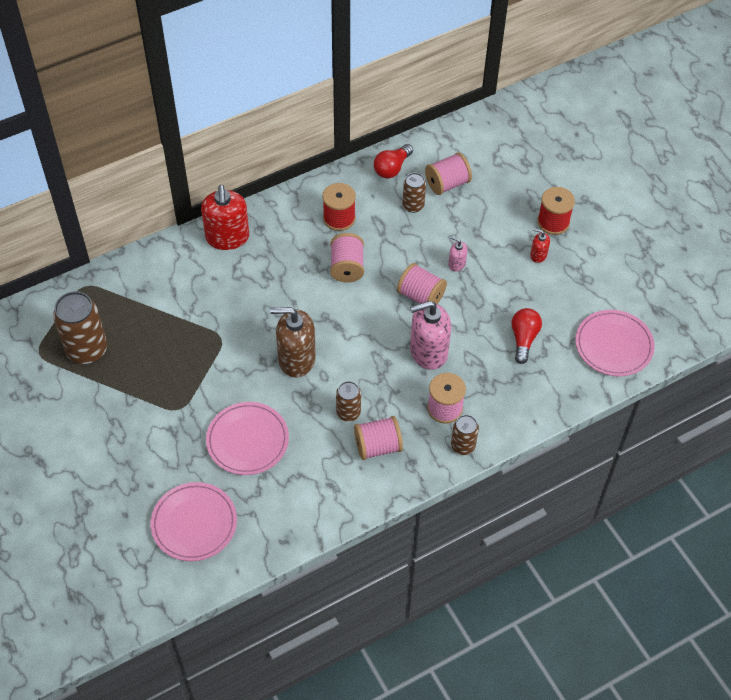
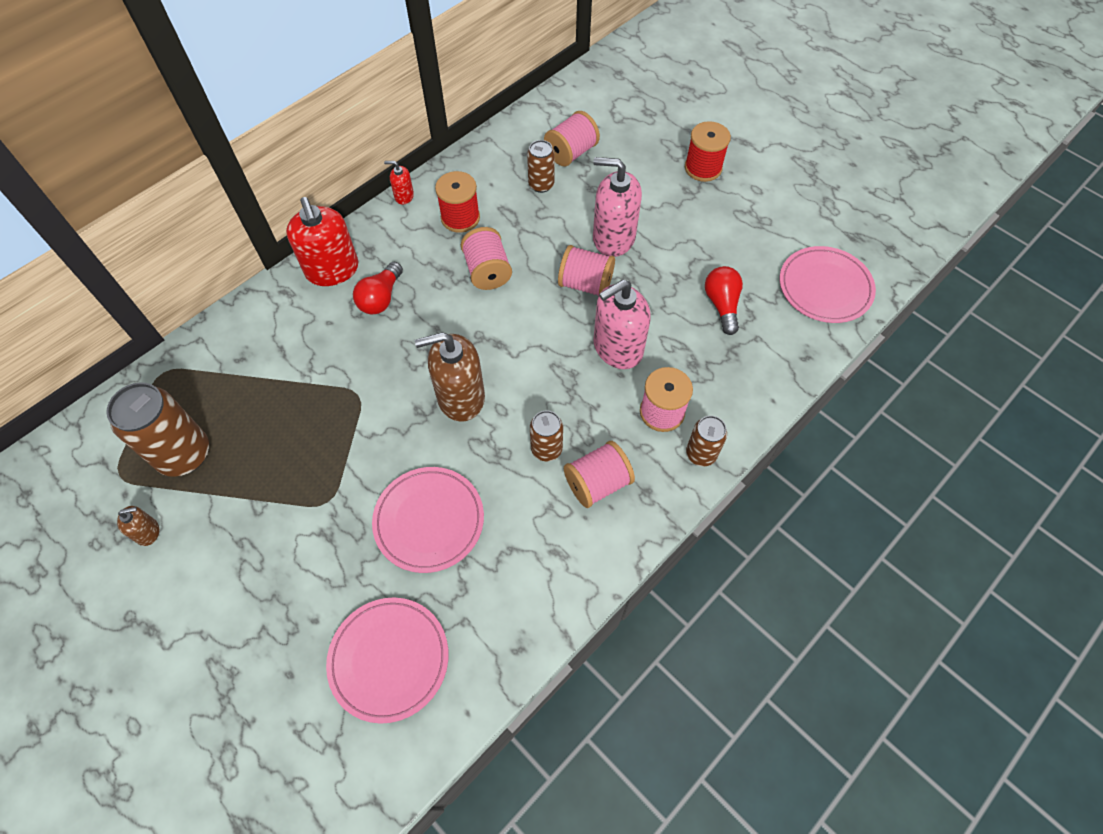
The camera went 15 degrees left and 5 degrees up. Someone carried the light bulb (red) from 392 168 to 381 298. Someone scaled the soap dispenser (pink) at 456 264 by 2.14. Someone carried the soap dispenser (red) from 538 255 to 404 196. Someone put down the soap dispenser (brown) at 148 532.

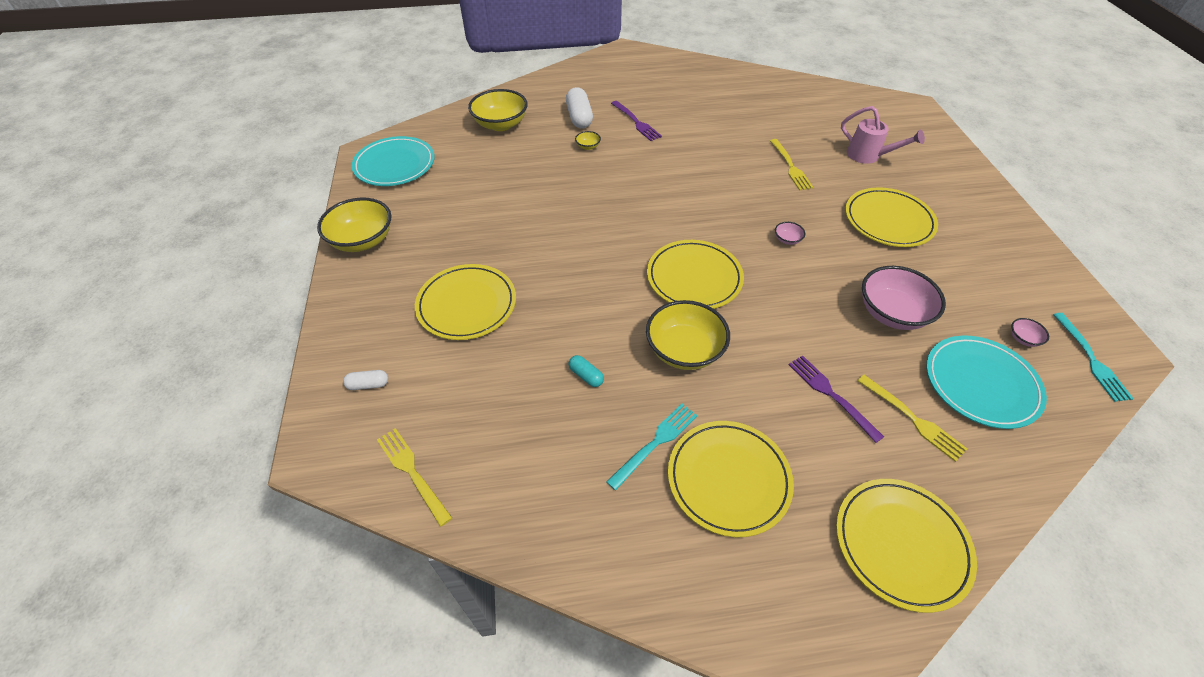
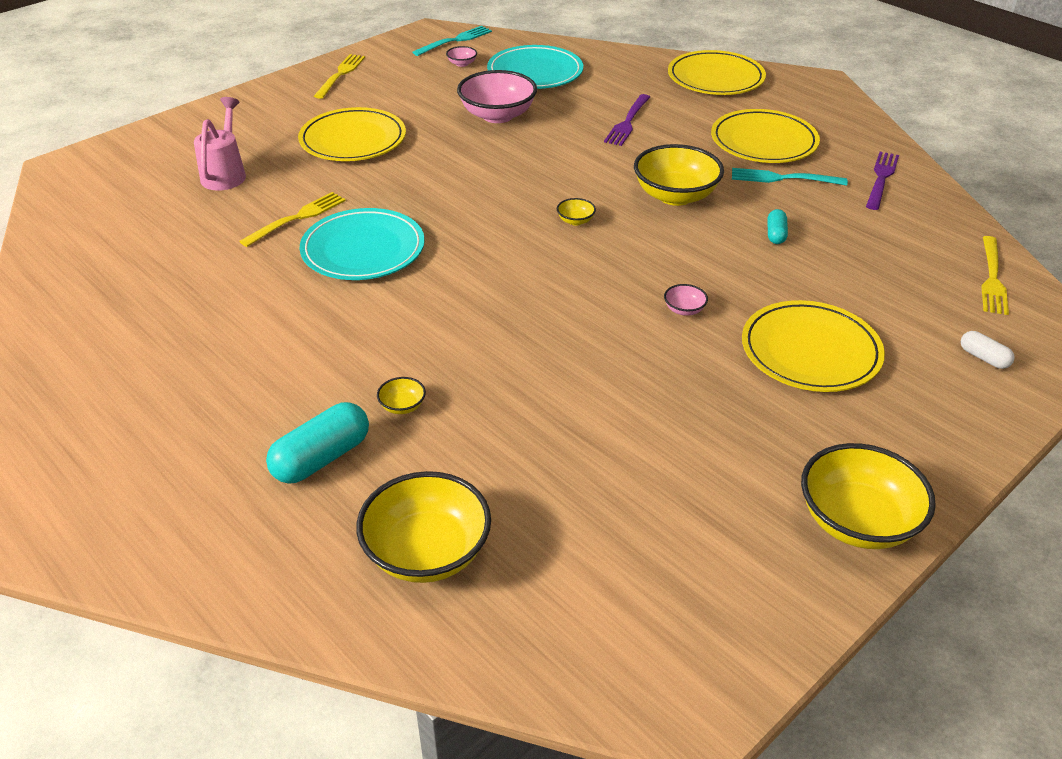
The camera went 125 degrees left and 10 degrees down. Someone carried the plate (turquoise) from 395 165 to 363 249. Someone repainted the capsule (white) at 579 117, which became the capsule (turquoise) at 321 458. Someone carried the fork (purple) from 636 122 to 881 178. Someone swapped the plate (yellow) at 694 278 for the bowl (yellow) at 575 221. Someone carried the bowl (pink) from 787 240 to 684 310. Someone carried the fork (yellow) from 912 419 to 340 75.

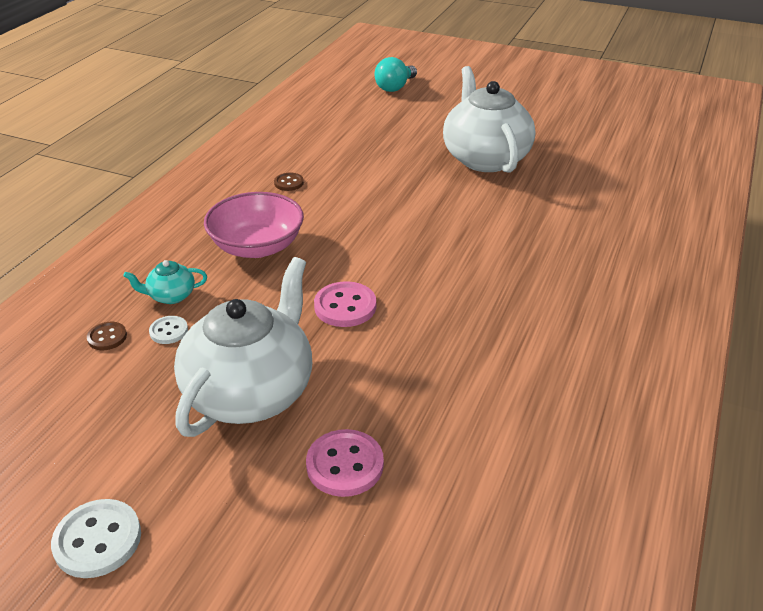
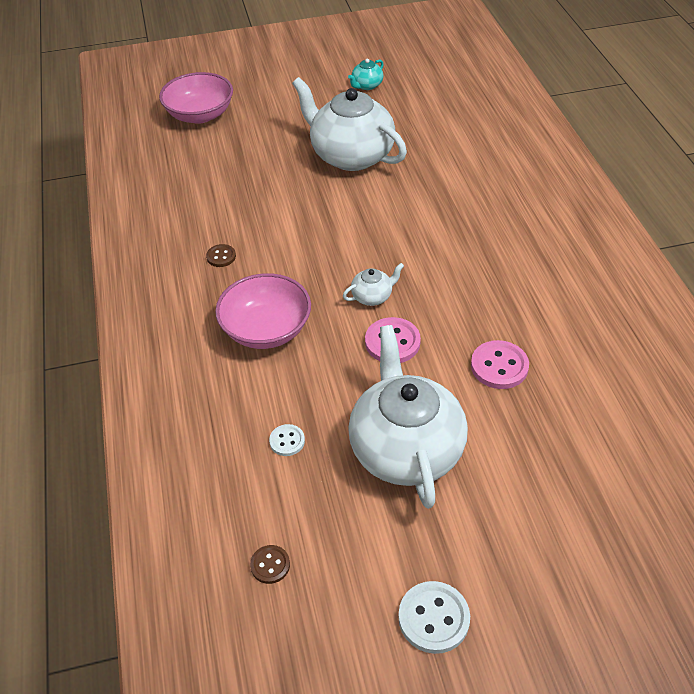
The camera went 35 degrees left and 10 degrees up. Someone carried the button (brown) from 107 337 to 270 565. Someone carried the teapot (turquoise) from 171 296 to 366 85. Someone carried the button (pink) from 345 465 to 499 366. Someone swapped the light bulb (turquoise) at 395 87 for the bowl (pink) at 200 115. Someone put down the teapot (white) at 372 296.

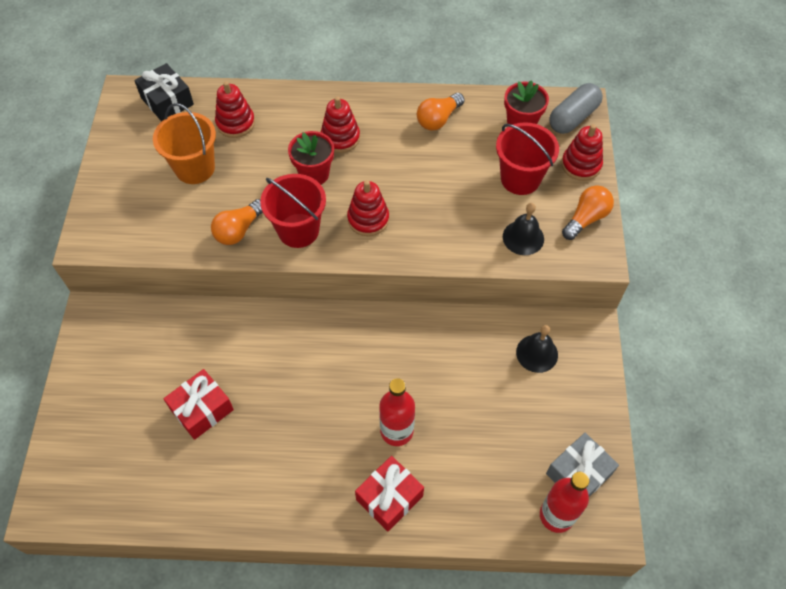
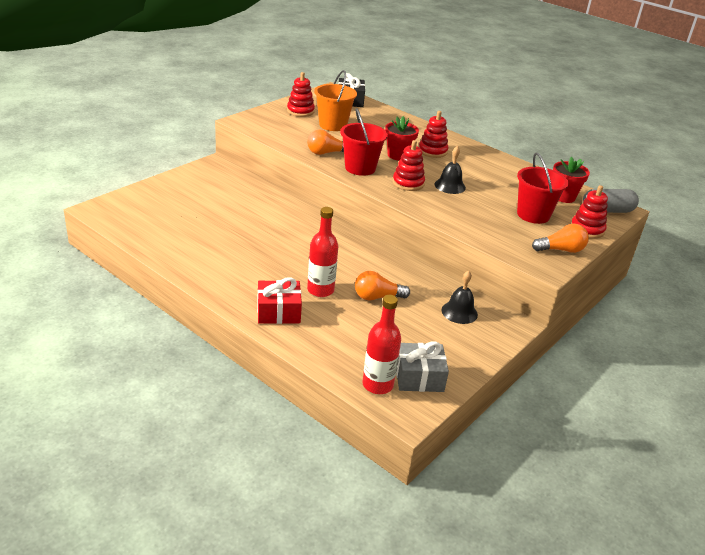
The camera went 35 degrees right and 25 degrees down. Someone took away the gift (red) at 202 409. Someone carried the stacking toy (red) from 235 123 to 300 111. Someone carried the light bulb (orange) from 438 119 to 377 297. Someone carried the bell (black) from 523 237 to 450 186.

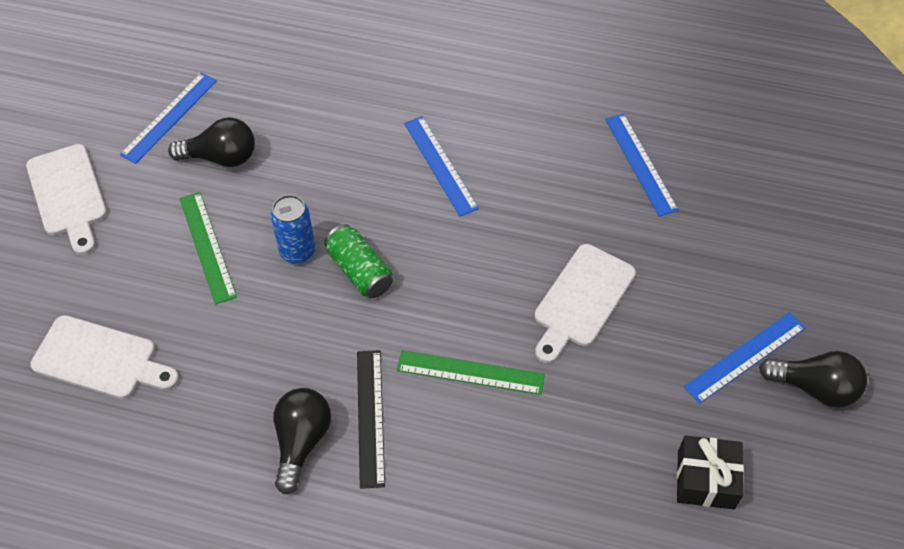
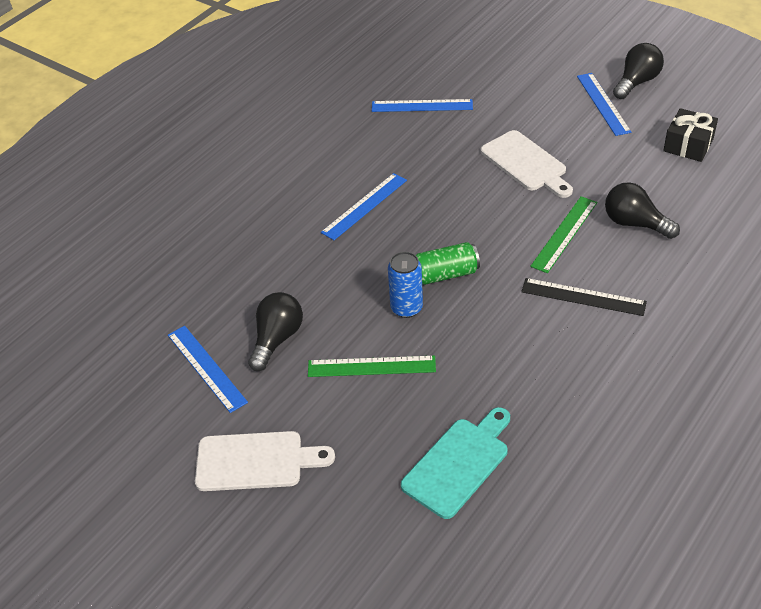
The camera went 65 degrees left and 10 degrees down. Someone repainted the cutting board (white) at 100 359, which became the cutting board (turquoise) at 458 463. Someone carried the light bulb (black) from 301 442 to 635 223. Someone rotated the ruler (blue) at 440 165 by 45 degrees counterclockwise.

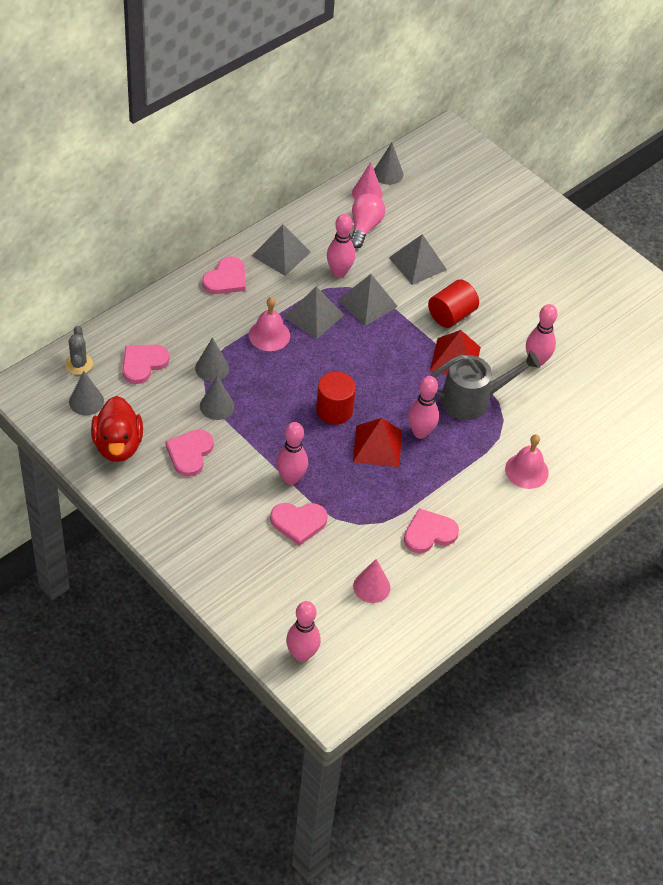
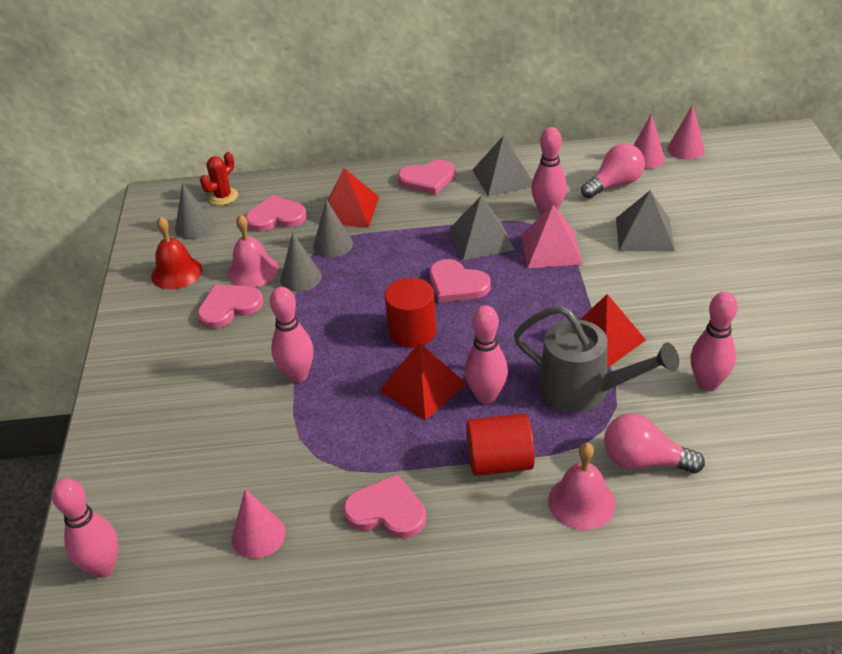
The camera went 45 degrees right and 10 degrees down. Someone repainted the cactus (grey) at 79 364, which became the cactus (red) at 223 196. Someone swapped the duck (red) at 118 445 for the bell (red) at 176 272. Someone carried the bell (pink) from 269 335 to 252 271. Someone carried the heart (pink) from 298 522 to 457 284. Someone repainted the pyramid (grey) at 367 303, which became the pyramid (pink) at 551 249. Someone repainted the cone (grey) at 388 173, which became the cone (pink) at 685 149. Someone carried the cylinder (red) from 451 315 to 499 462. Someone put down the pyramid (red) at 349 210. Someone put down the light bulb (pink) at 644 461.

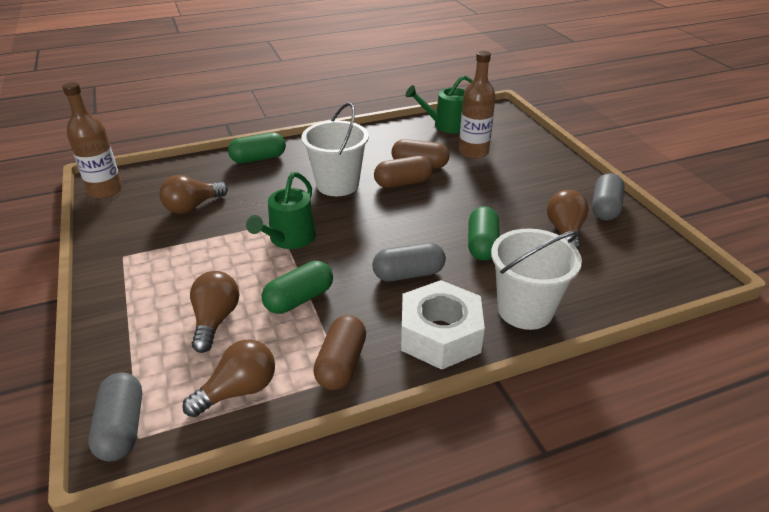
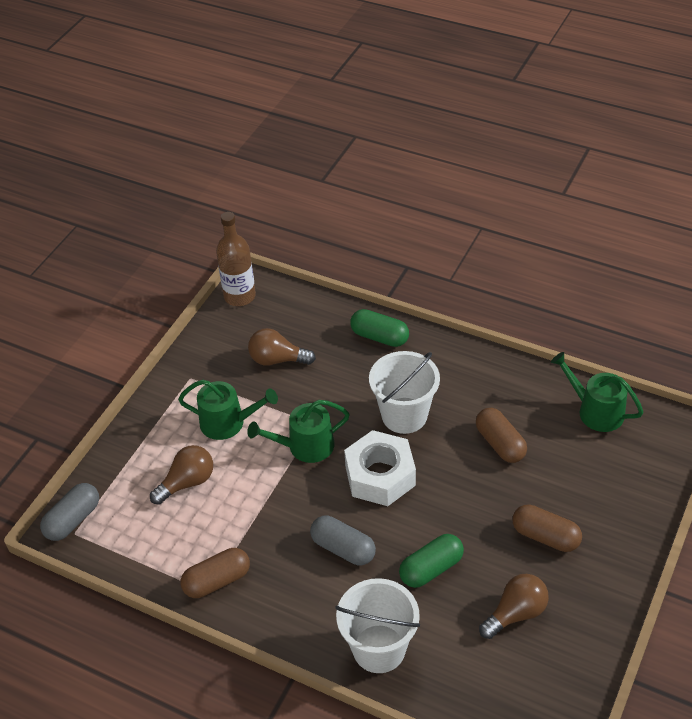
The camera went 50 degrees right and 10 degrees up. Someone took away the light bulb (brown) at 239 390. Someone took away the capsule (green) at 299 299. Someone carried the capsule (brown) from 403 183 to 545 536. Someone carried the nut (white) from 440 335 to 380 476. Someone took away the bottle (brown) at 473 152. Someone took away the capsule (grey) at 605 208. Someone put down the watering can (green) at 228 423.

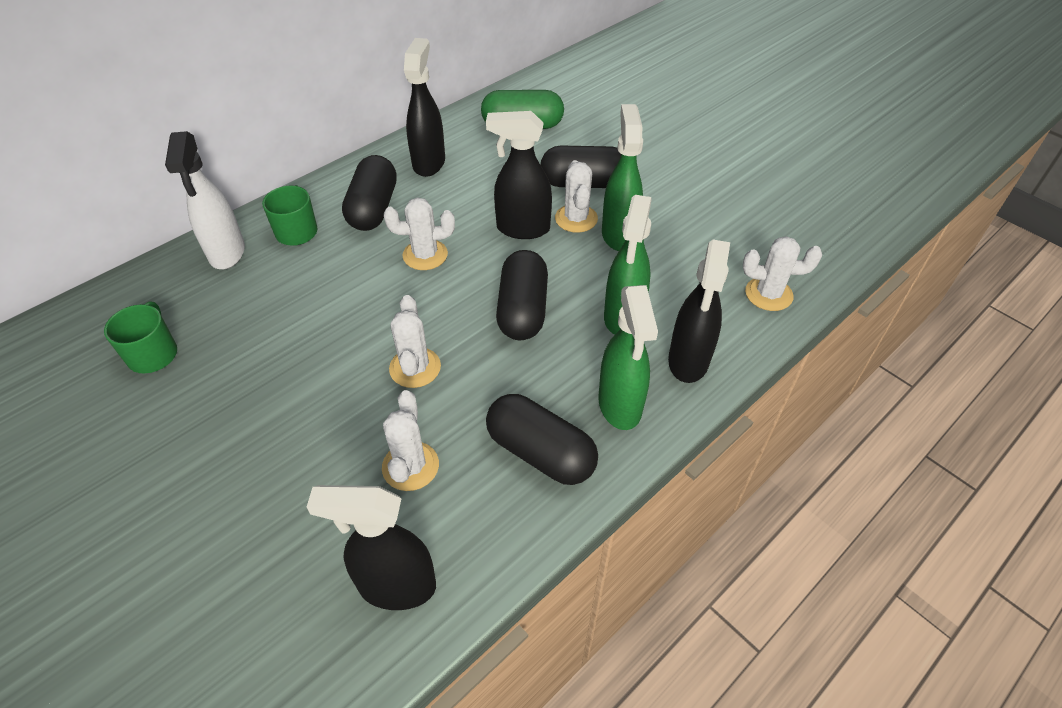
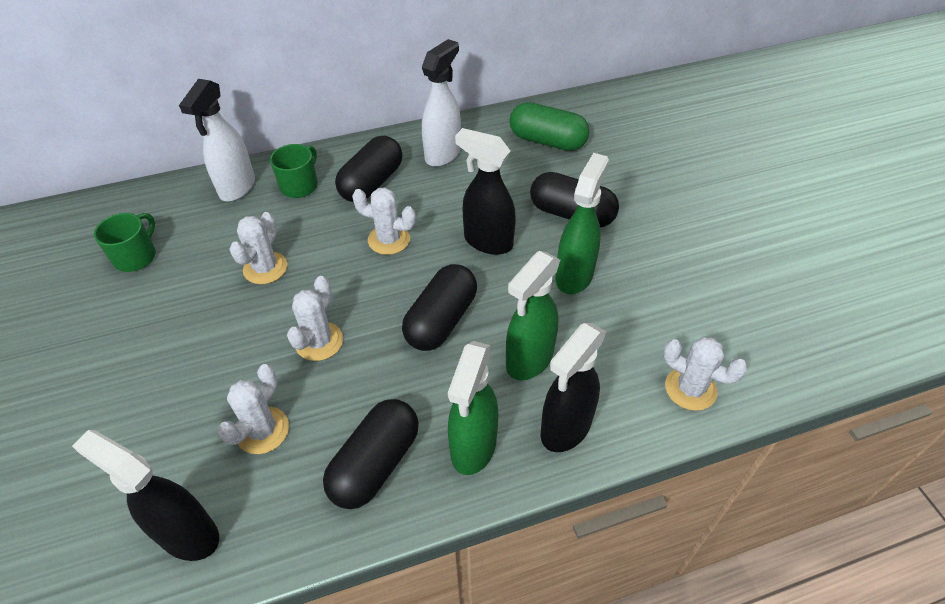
The camera went 25 degrees right and 0 degrees up. Someone repainted the spray bottle (black) at 429 163, which became the spray bottle (white) at 443 154. Someone rotated the capsule (black) at 540 453 by 60 degrees clockwise. Someone carried the cactus (white) from 576 218 to 265 268.

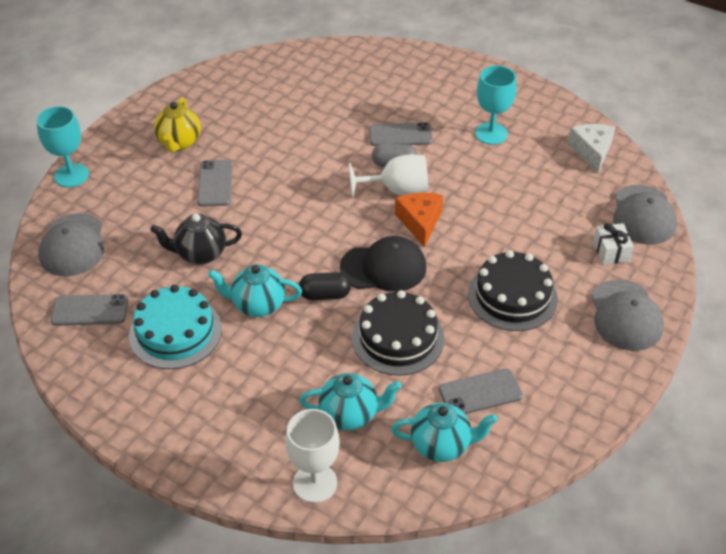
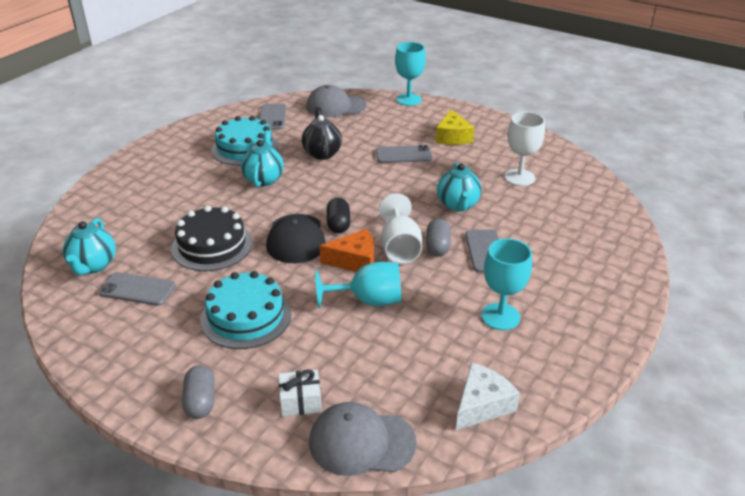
The camera went 90 degrees right and 10 degrees down. Someone swapped the teapot (yellow) at 179 143 for the cheese (yellow) at 452 137. Someone carried the goblet (white) from 315 483 to 519 177. Someone carried the capsule (black) from 325 295 to 338 224. Someone carried the teapot (turquoise) from 350 415 to 458 205. Someone rotated the phone (grey) at 480 392 by 60 degrees counterclockwise. Someone repainted the cake (black) at 512 296, which became the cake (turquoise) at 246 316. Someone rotated the cheese (white) at 592 151 by 45 degrees counterclockwise. Someone swapped the cap (grey) at 625 315 for the capsule (grey) at 200 401. Someone put down the goblet (turquoise) at 368 300.

